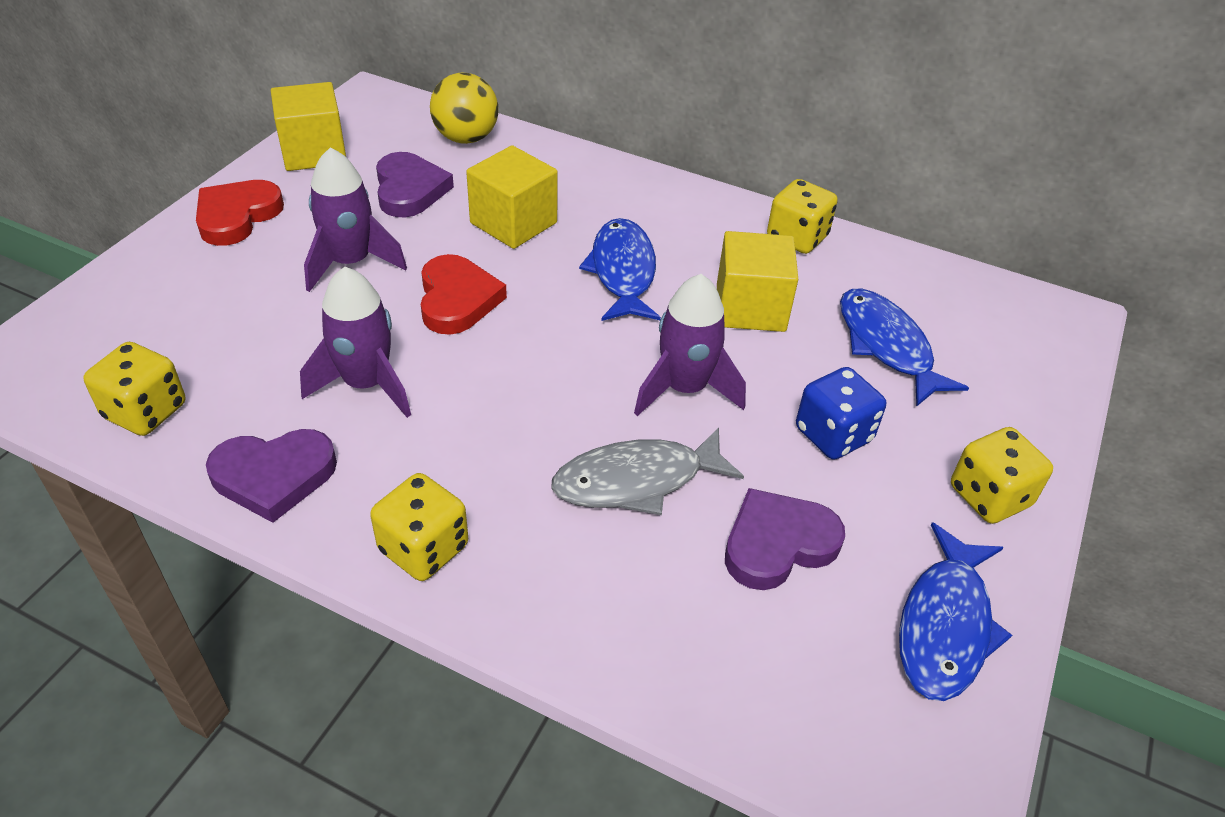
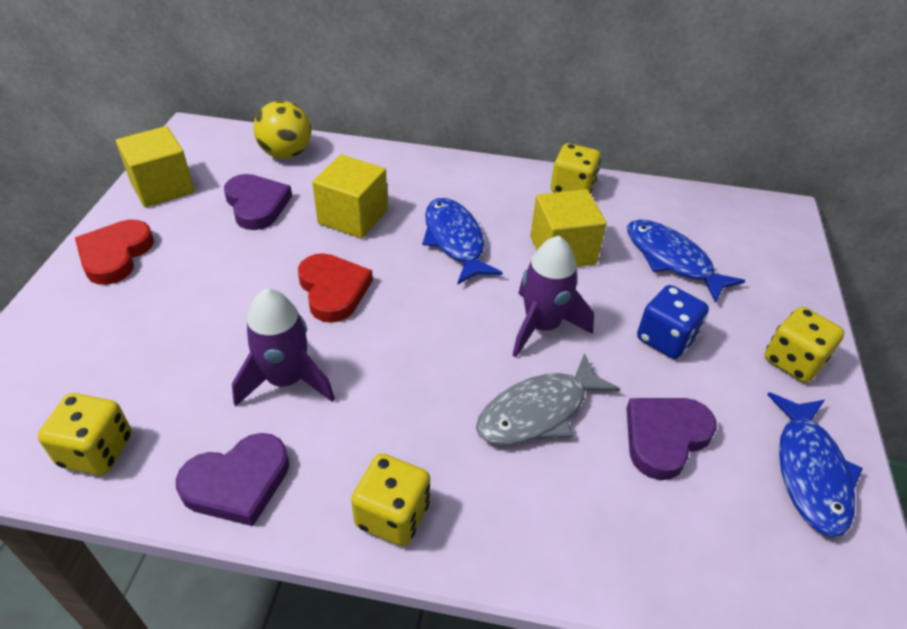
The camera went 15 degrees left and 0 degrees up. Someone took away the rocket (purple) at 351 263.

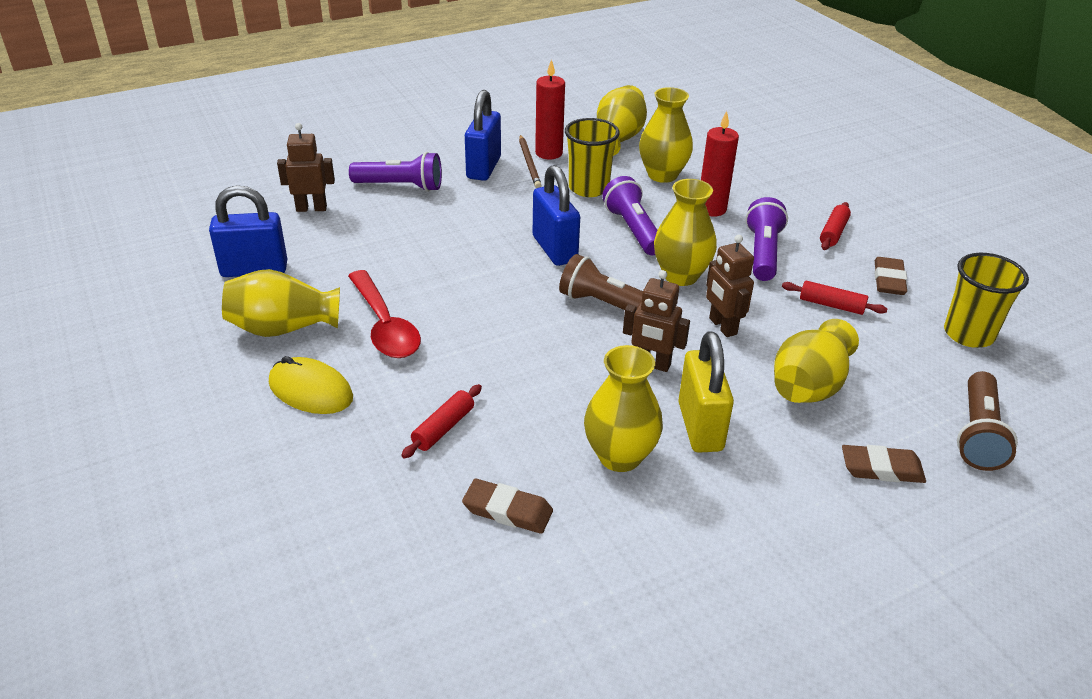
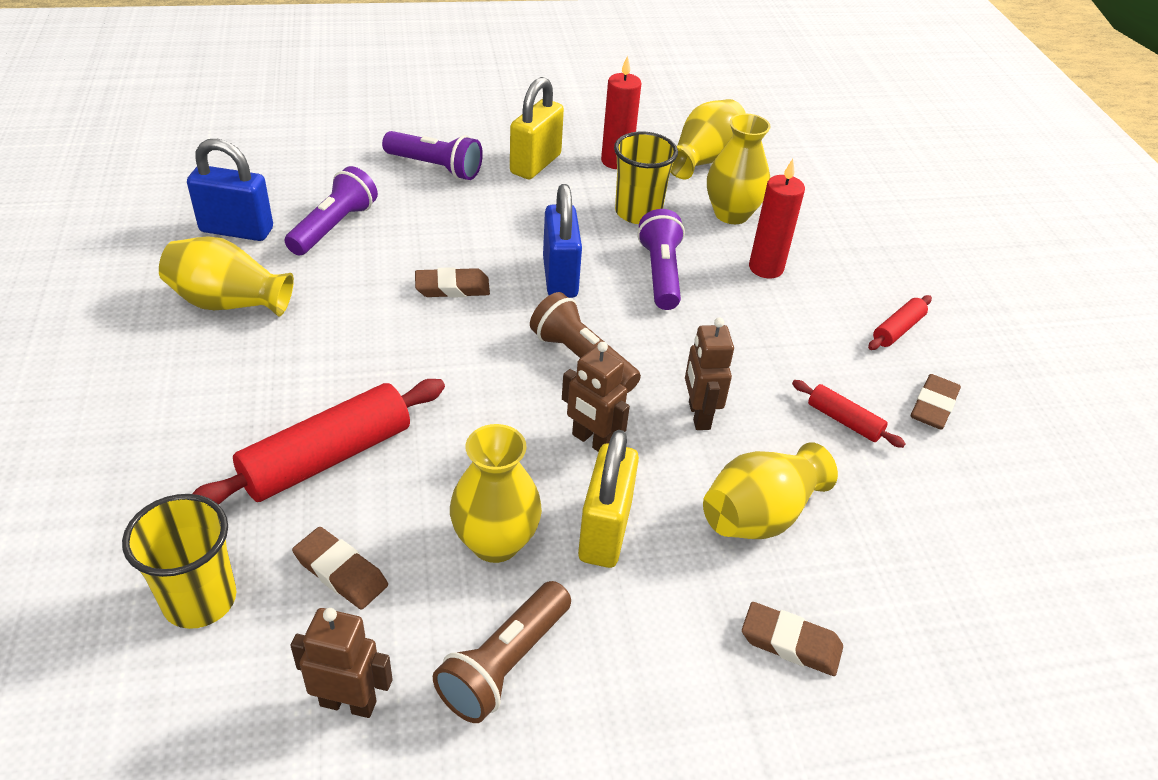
The camera went 15 degrees right and 5 degrees up. Someone took away the mouse (yellow) at 310 390. Someone carried the robot (brown) from 311 208 to 348 703. Someone took away the spoon (red) at 385 326. Someone scaled the rolling pin (red) at 443 428 by 2.02. Someone repainted the padlock (blue) at 483 168, which became the padlock (yellow) at 535 164. Someone took away the pencil (brown) at 529 163. Someone took away the vase (yellow) at 680 276. Someone carried the flashlight (purple) from 762 253 to 334 227. Someone carried the cup (yellow) from 968 334 to 200 600. Someone carried the flashlight (brown) from 977 434 to 504 664. Someone put down the eraser (brown) at 452 287.

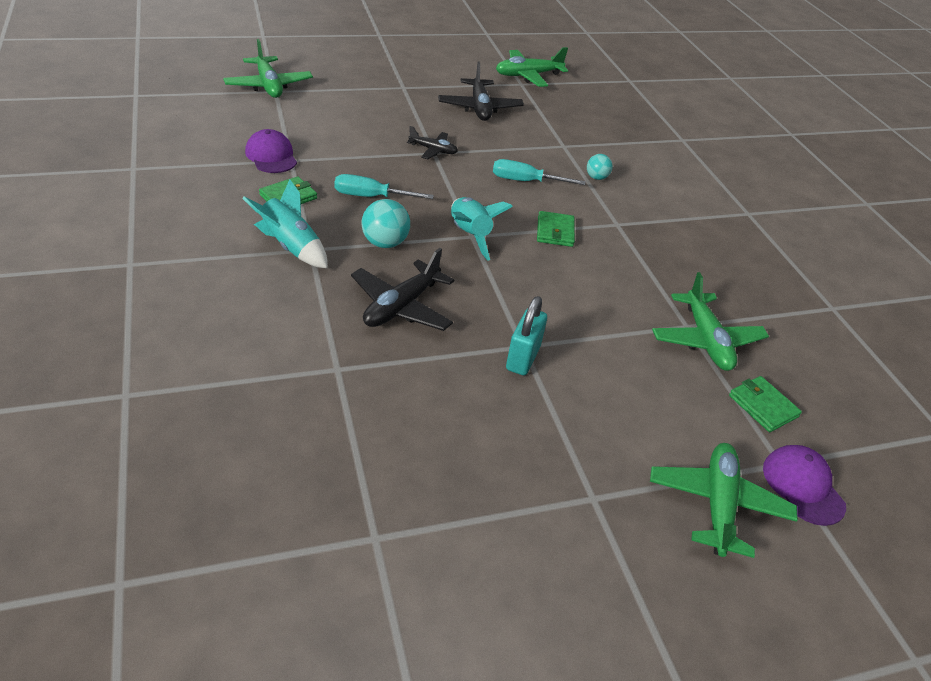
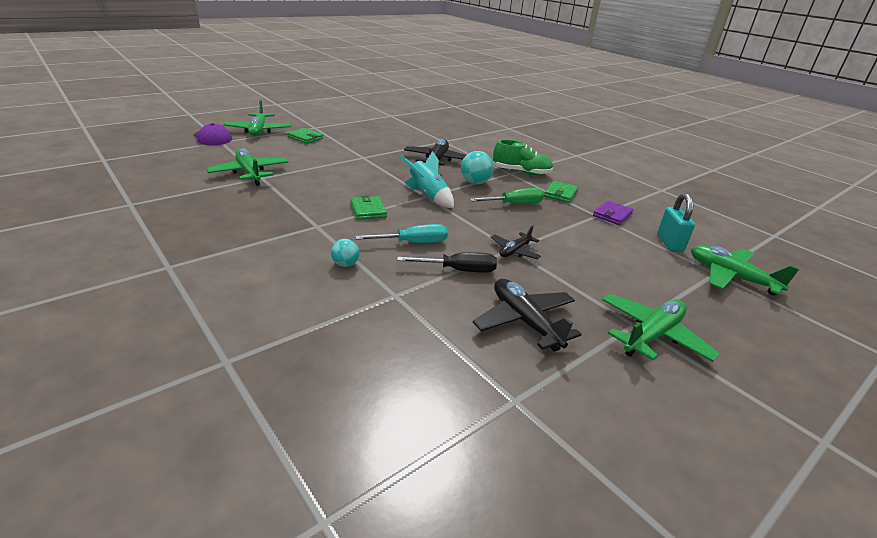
The camera went 160 degrees right and 10 degrees down. Someone swapped the rocket (turquoise) at 290 246 for the shoe (green) at 521 172. Someone swapped the cap (purple) at 271 156 for the wallet (purple) at 612 215. Someone repainted the screwdriver (turquoise) at 370 196, which became the screwdriver (green) at 515 204. Someone rotated the plane (black) at 433 150 by 45 degrees counterclockwise. Someone carried the plane (green) from 528 75 to 652 335. Someone carried the padlock (turquoise) from 523 358 to 669 243. Someone carried the wallet (green) from 763 406 to 305 137. Someone put down the screwdriver (black) at 459 270.

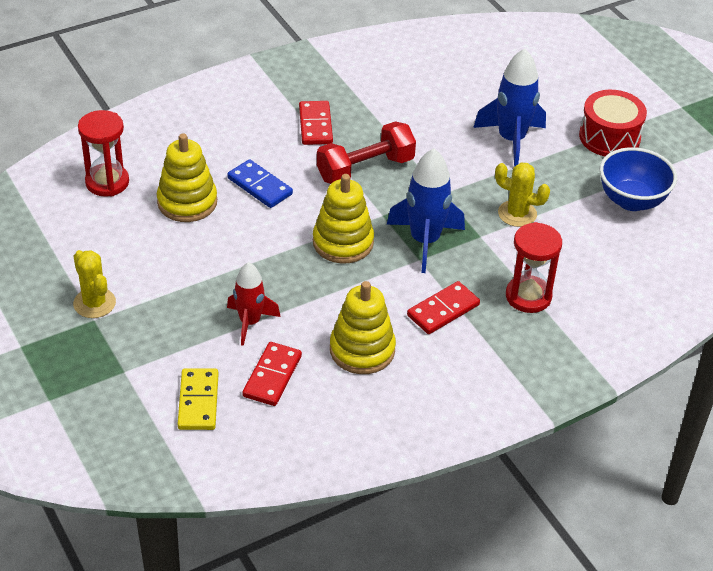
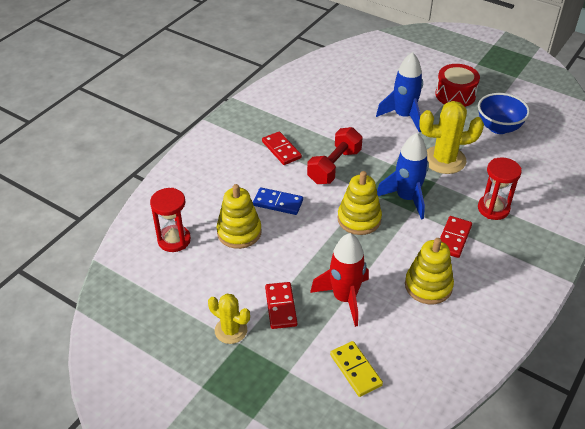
The camera went 25 degrees left and 0 degrees up. Someone scaled the rocket (red) at 250 322 by 1.52. Someone carried the domino (red) from 272 376 to 280 307. Someone scaled the cactus (yellow) at 517 214 by 1.61.

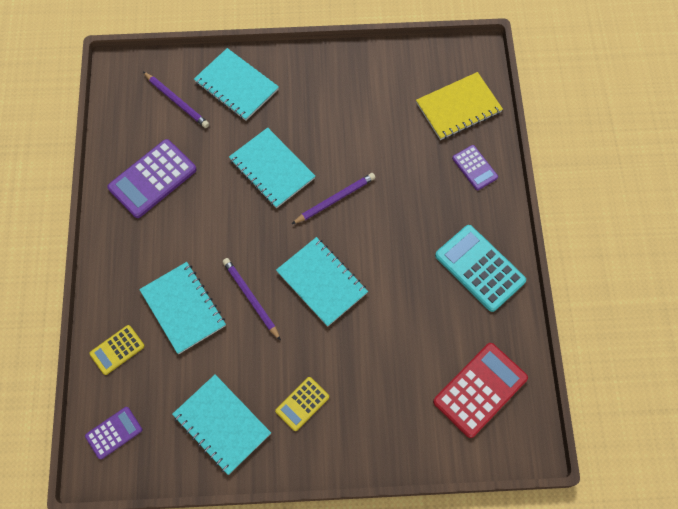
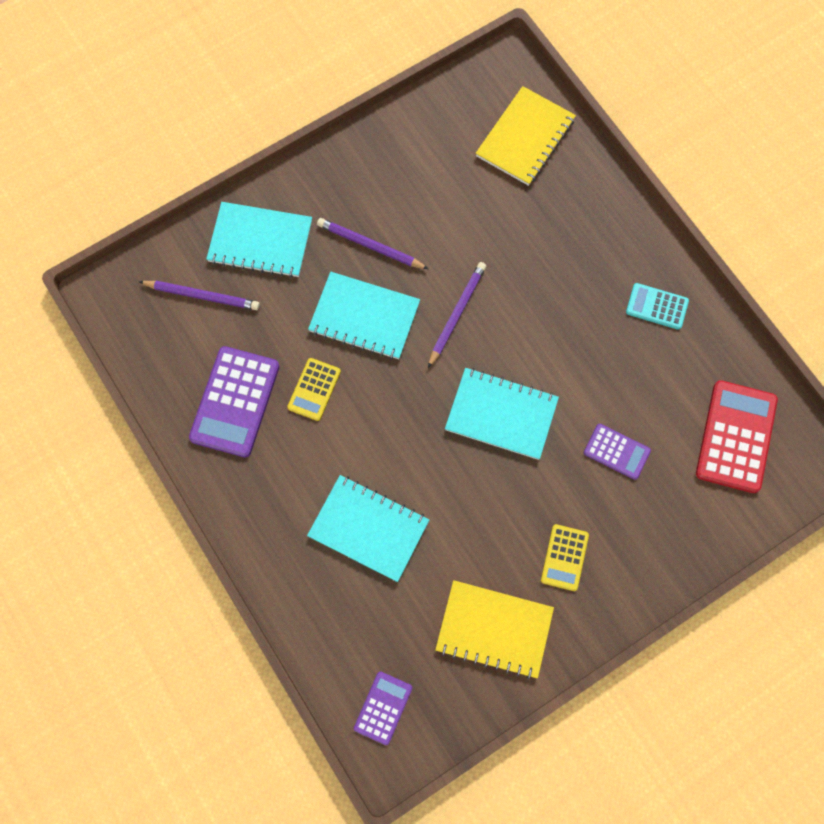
The camera went 30 degrees left and 5 degrees up. Someone carried the calculator (yellow) from 117 350 to 314 389. Someone repainted the notebook (turquoise) at 222 424, which became the notebook (yellow) at 494 629. Someone carried the pencil (purple) from 251 298 to 370 245. Someone scaled the calculator (turquoise) at 479 268 by 0.56. Someone carried the calculator (purple) from 474 168 to 616 452.

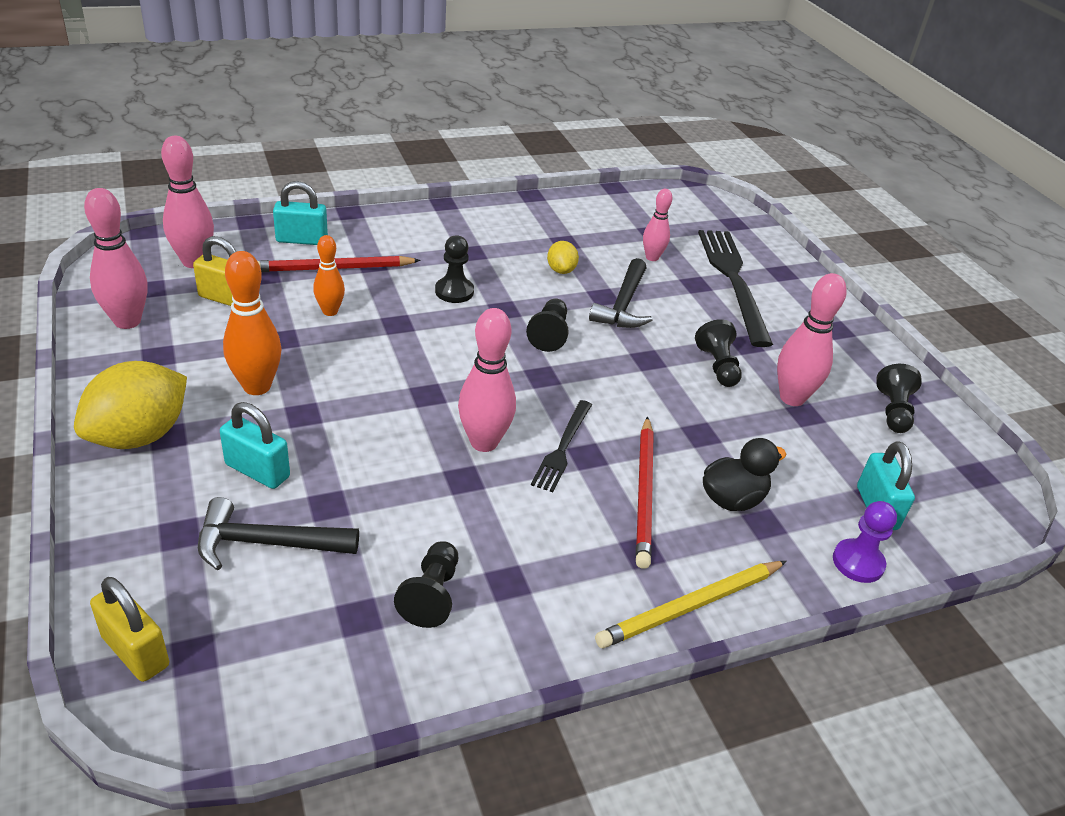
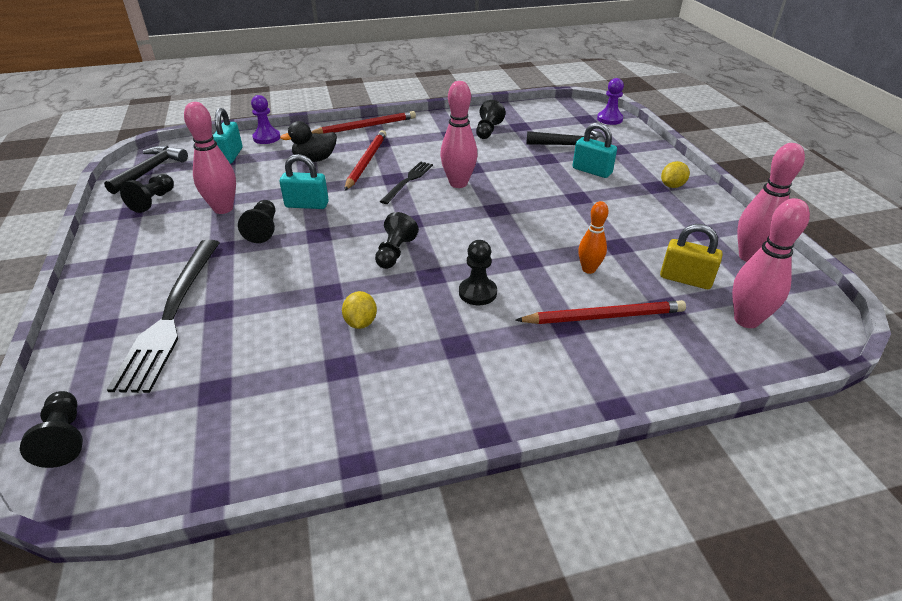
The camera went 170 degrees left and 0 degrees up. Someone scaled the lemon (yellow) at 139 436 by 0.49. Someone swapped the padlock (yellow) at 135 651 for the pawn (purple) at 609 119. Someone took away the bowling pin (orange) at 257 386. Someone carried the padlock (turquoise) from 302 240 to 307 205. Someone carried the hammer (black) from 623 305 to 150 171. Someone repainted the pencil (yellow) at 691 606, which became the pencil (red) at 365 126. Someone took away the bowling pin (pink) at 652 257. Someone put down the pawn (black) at 64 438.

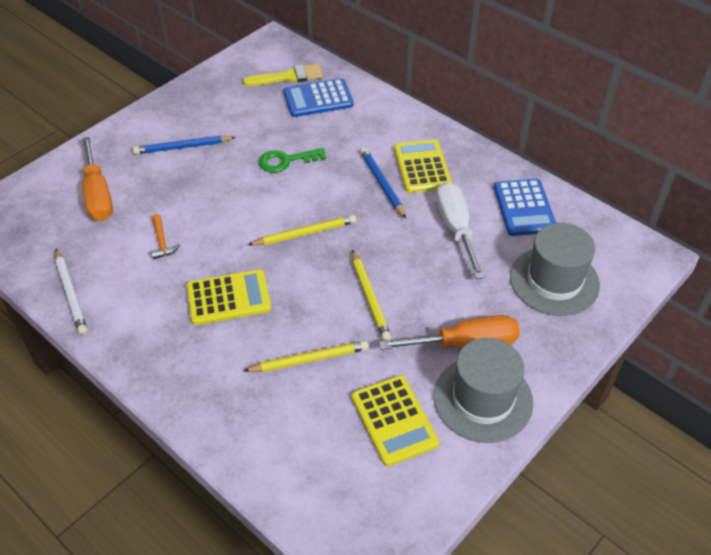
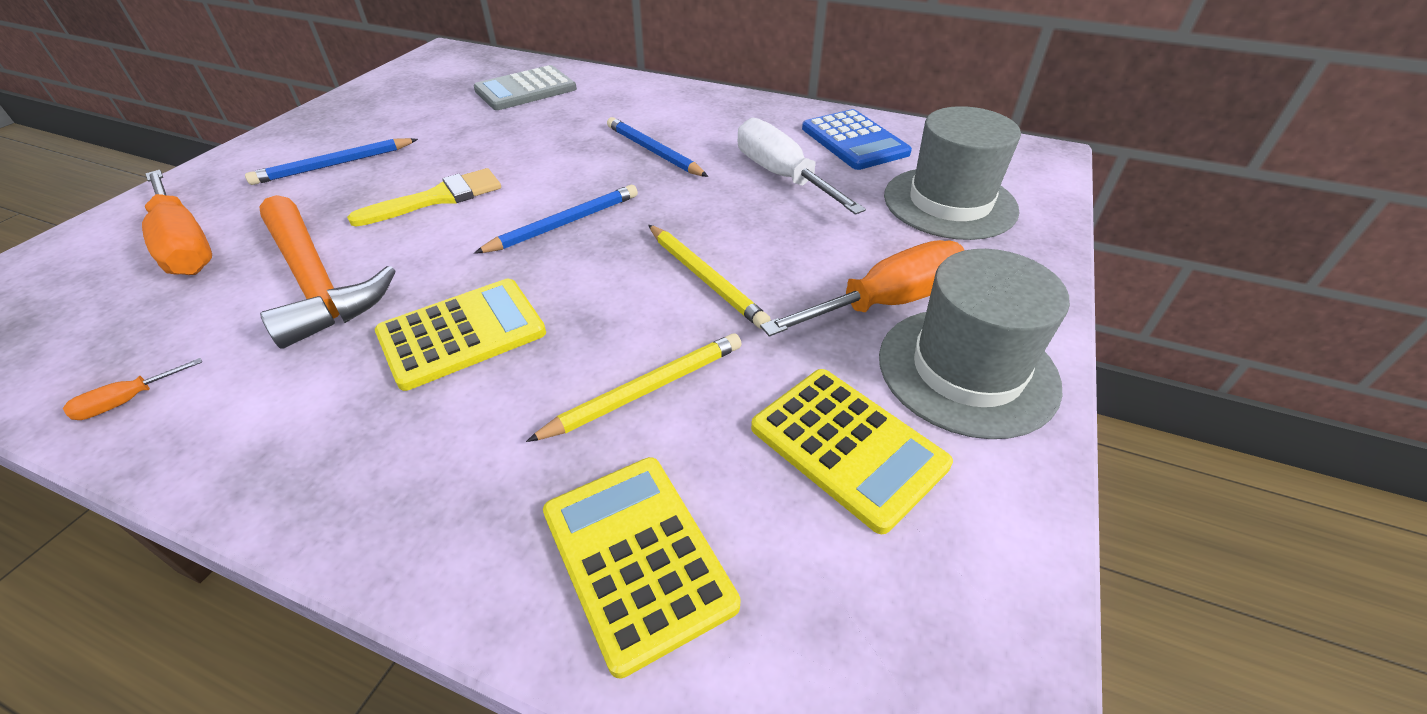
The camera went 20 degrees left and 5 degrees down. Someone swapped the pencil (white) at 71 293 for the screwdriver (orange) at 127 401. Someone scaled the hammer (orange) at 162 242 by 2.29. Someone carried the brush (yellow) from 289 77 to 438 198. Someone repainted the pencil (yellow) at 305 233, which became the pencil (blue) at 564 223. Someone took away the key (green) at 286 161. Someone repainted the calculator (blue) at 318 99, which became the calculator (grey) at 525 90. Someone carried the calculator (yellow) from 422 167 to 637 557.

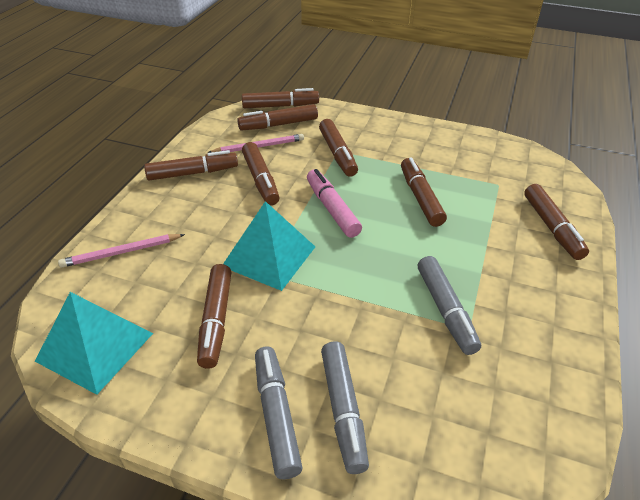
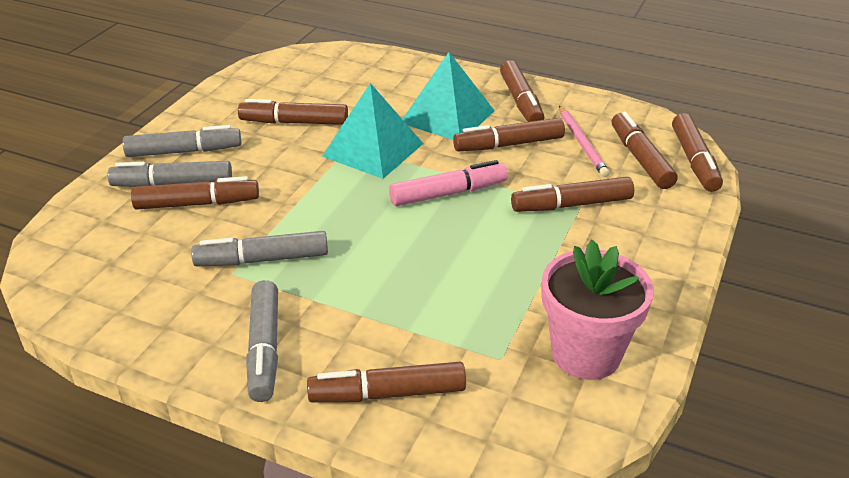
The camera went 95 degrees right and 5 degrees down. Someone carried the pyramid (turquoise) from 95 347 to 447 116. Someone took away the pencil (pink) at 121 252. Someone carried the marker (brown) from 420 198 to 197 204. Someone put down the marker (grey) at 264 348. Someone put down the flower pot (pink) at 586 354.

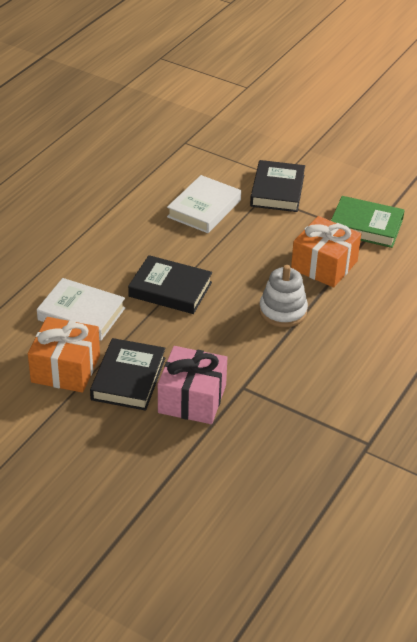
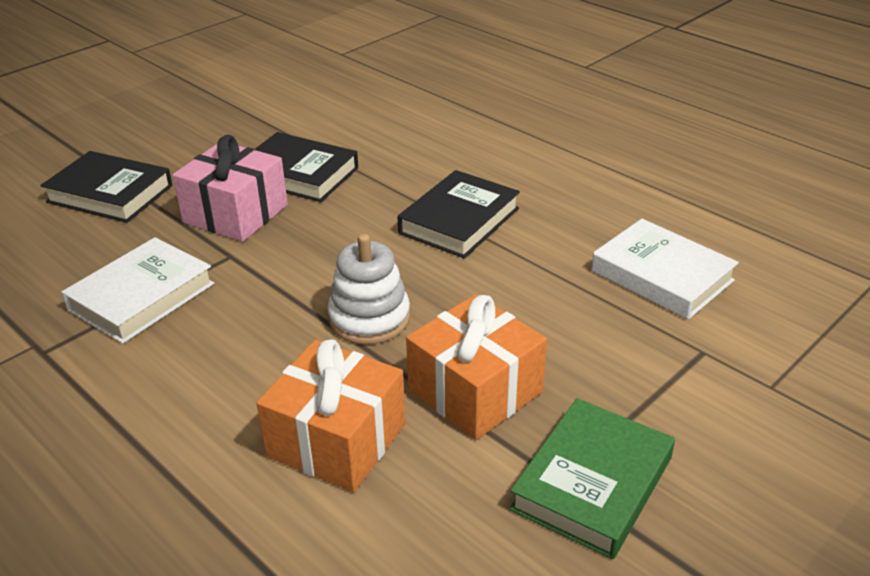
The camera went 105 degrees right and 5 degrees down. Someone carried the gift (orange) from 65 368 to 337 440. Someone carried the book (white) from 81 314 to 141 296. Someone carried the book (black) from 277 190 to 110 193.

